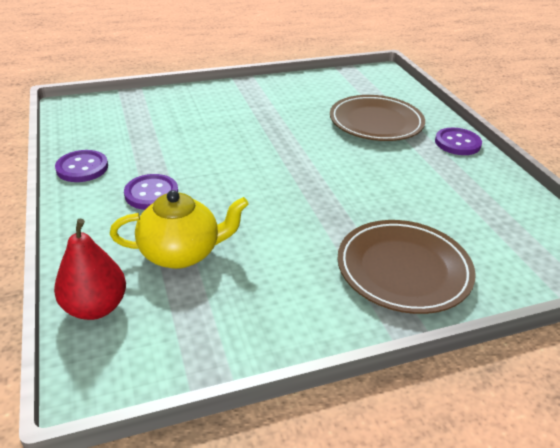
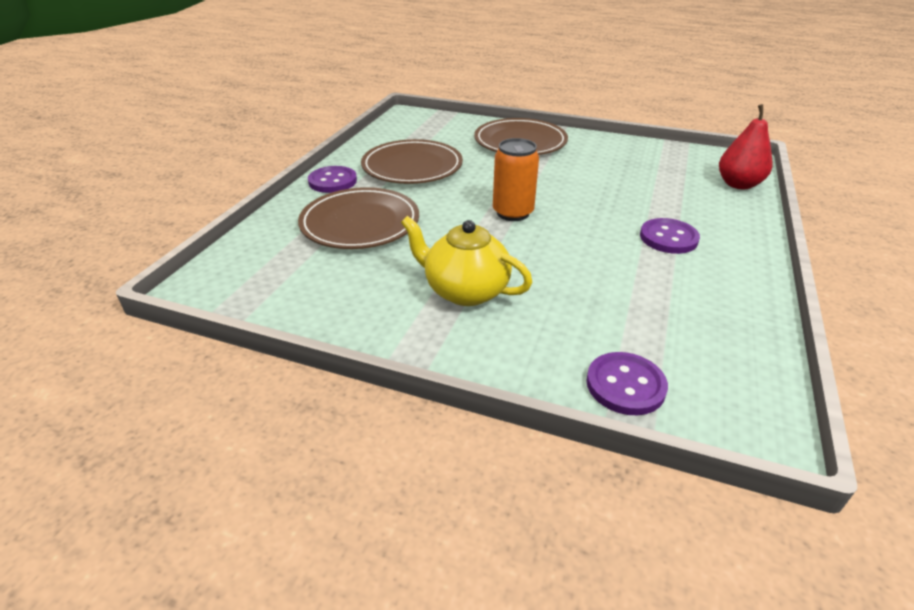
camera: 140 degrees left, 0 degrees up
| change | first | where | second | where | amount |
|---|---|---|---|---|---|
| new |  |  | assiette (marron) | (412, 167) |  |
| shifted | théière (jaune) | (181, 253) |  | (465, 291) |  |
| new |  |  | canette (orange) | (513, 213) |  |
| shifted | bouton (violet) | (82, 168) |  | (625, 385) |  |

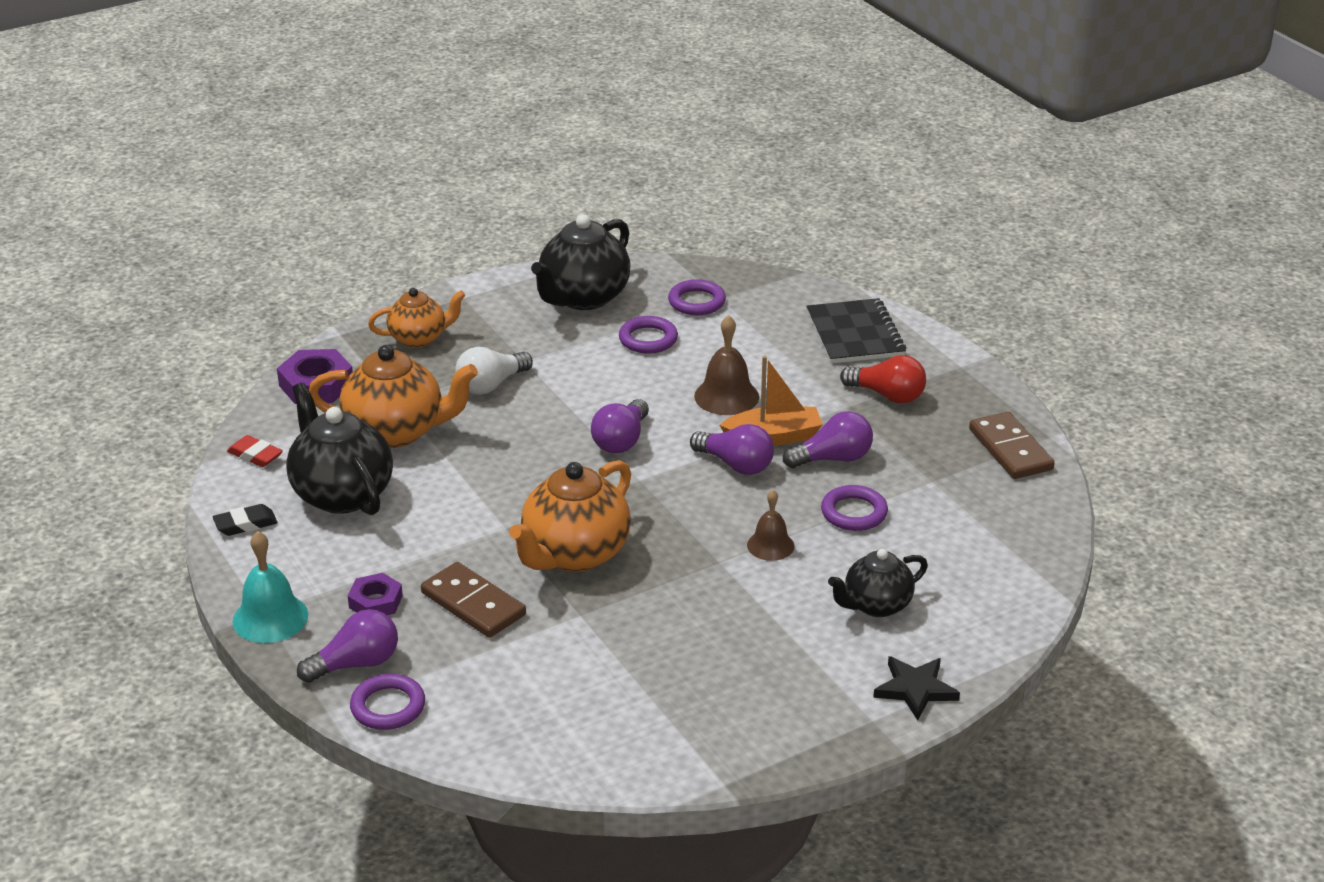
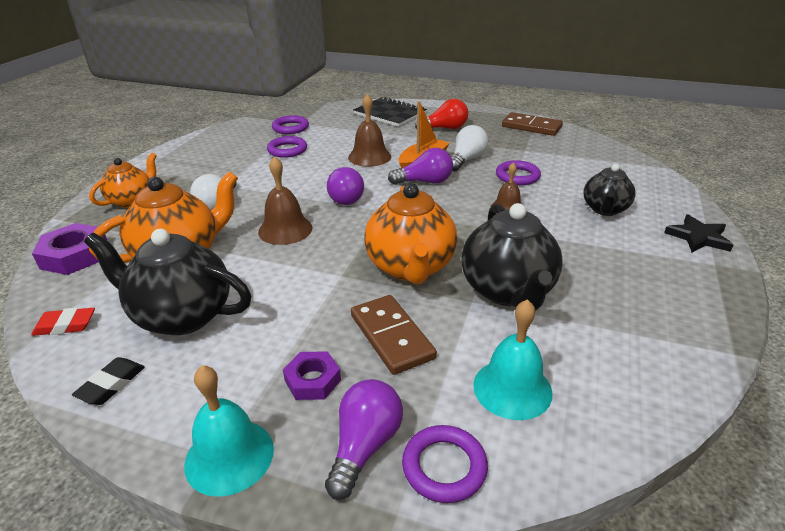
camera: 40 degrees left, 0 degrees up
| change | first | where | second | where | amount |
|---|---|---|---|---|---|
| new |  |  | cloche (marron) | (285, 229) |  |
| rotated | domino (marron) | (473, 604) |  | (391, 336) | 60 degrees clockwise |
| repainted | ampoule (violet) | (833, 459) | ampoule (blanc) | (466, 160) |  |
| shifted | théière (noir) | (583, 298) |  | (508, 291) |  |
| new |  |  | cloche (turquoise) | (512, 388) |  |

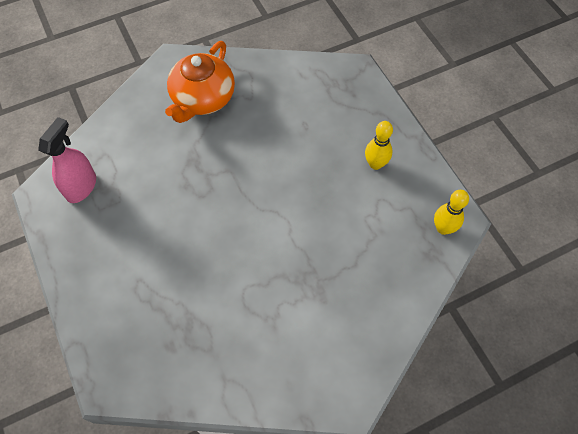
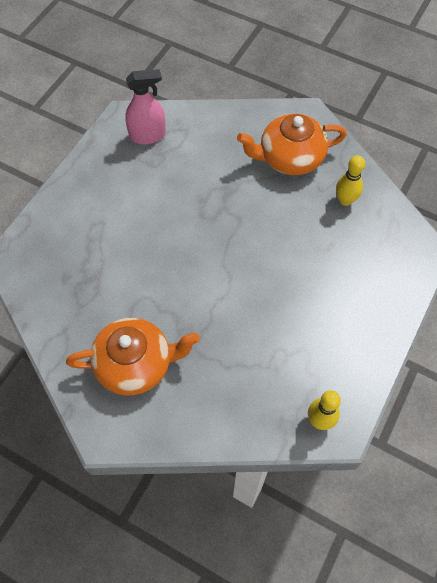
camera: 55 degrees right, 0 degrees up
| change | first | where | second | where | amount |
|---|---|---|---|---|---|
| new |  |  | théière (orange) | (135, 364) |  |
| shifted | quille (jaune) | (375, 164) |  | (345, 200) |  |

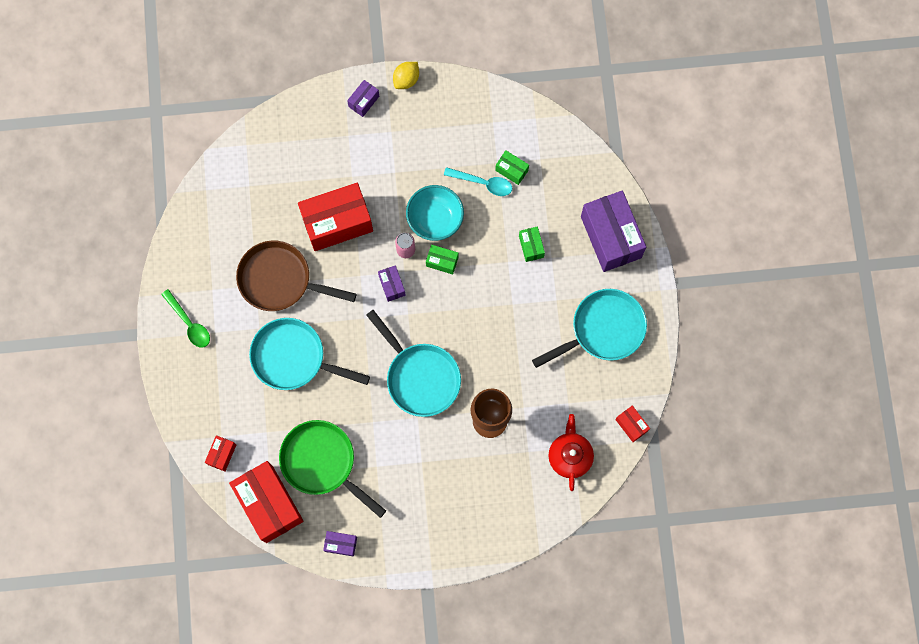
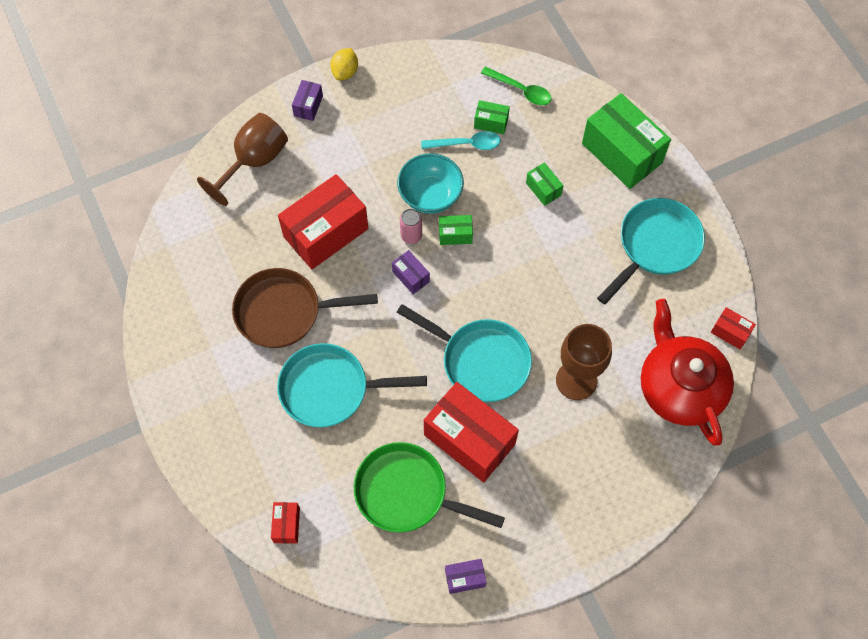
camera: 20 degrees left, 10 degrees down
| change | first | where | second | where | amount |
|---|---|---|---|---|---|
| new |  |  | verre à pied (marron) | (254, 161) |  |
| shifted | boîte (rouge) | (269, 504) |  | (469, 440) |  |
| shifted | cuillère (vert) | (189, 323) |  | (521, 90) |  |
| repainted | boîte (violet) | (611, 237) | boîte (vert) | (622, 153) |  |
| scaled | théière (rouge) | (570, 456) |  | (679, 387) | x1.69 |

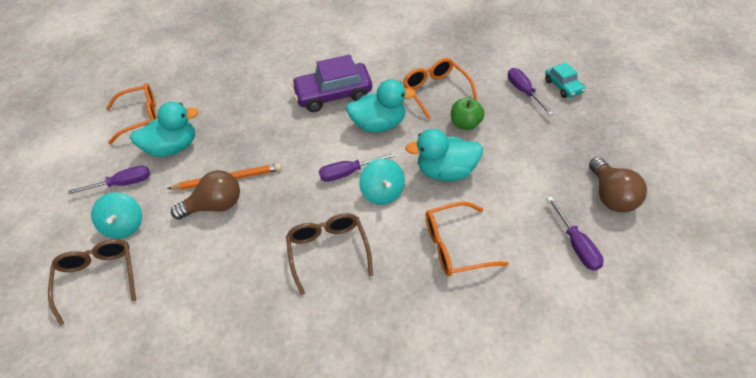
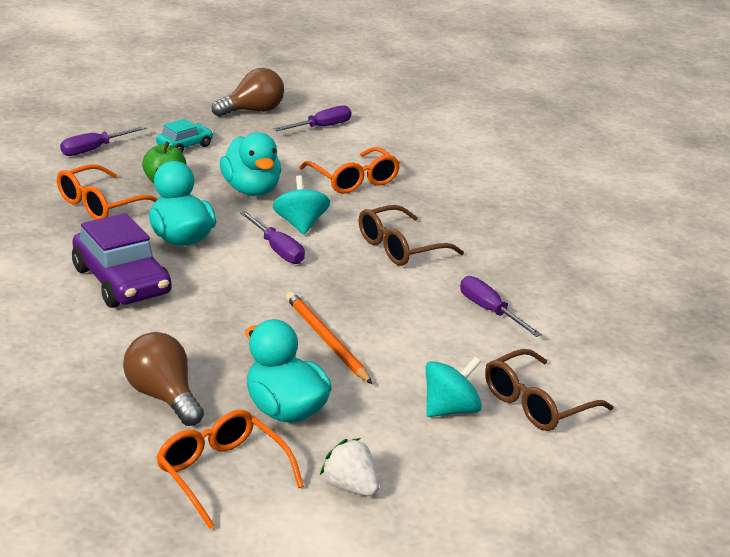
camera: 115 degrees left, 20 degrees down
| change | first | where | second | where | amount |
|---|---|---|---|---|---|
| shifted | ampoule (marron) | (215, 206) |  | (163, 396) |  |
| shifted | voiture (turquoise) | (563, 86) |  | (184, 146) |  |
| rotated | toupie (turquoise) | (383, 193) |  | (300, 224) | 60 degrees counterclockwise |
| new |  |  | fraise (blanc) | (350, 487) |  |
| shifted | tournevis (violet) | (122, 184) |  | (490, 311) |  |

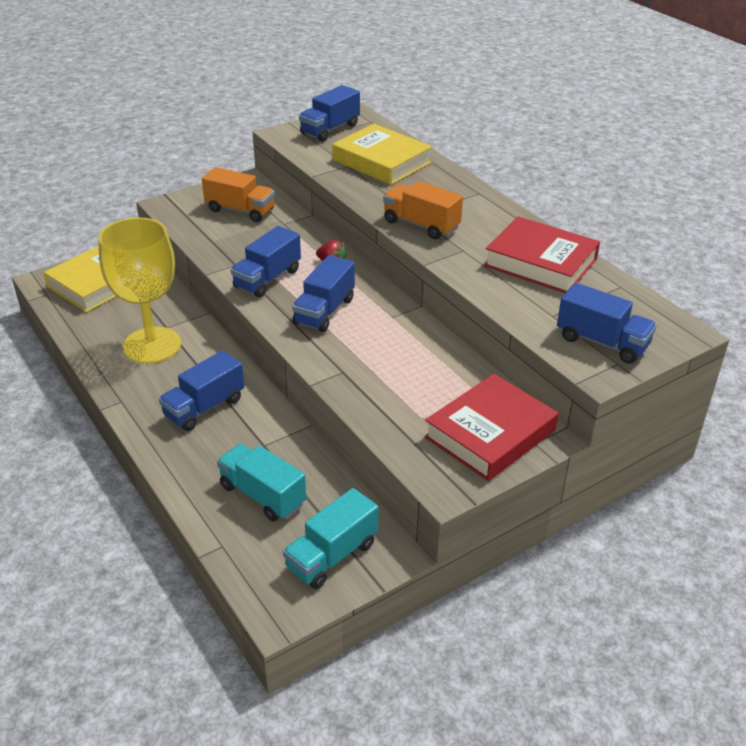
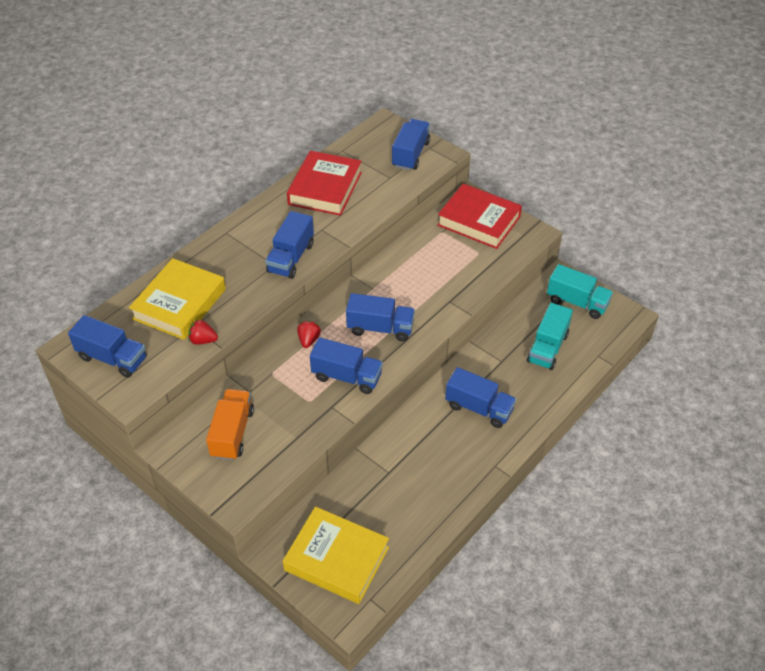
camera: 105 degrees left, 10 degrees up
| change | first | where | second | where | amount |
|---|---|---|---|---|---|
| new |  |  | fraise (rouge) | (203, 340) |  |
| repainted | camion (orange) | (421, 225) | camion (bleu) | (291, 258) |  |
| gone | verre à pied (jaune) | (152, 345) |  |  |  |

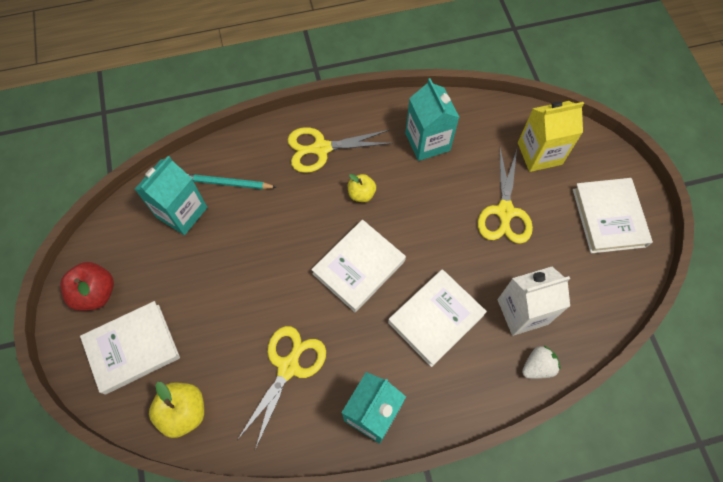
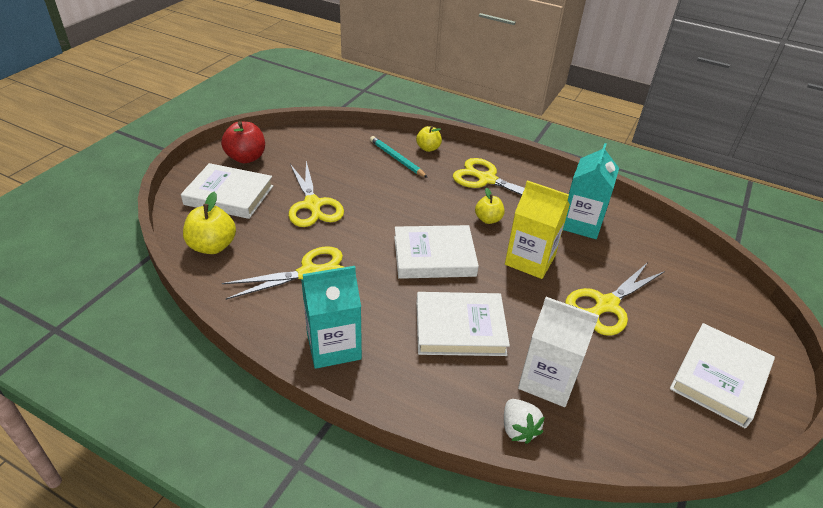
camera: 40 degrees right, 25 degrees down
| change | first | where | second | where | amount |
|---|---|---|---|---|---|
| new |  |  | ciseaux (jaune) | (313, 205) |  |
| new |  |  | pomme (jaune) | (428, 148) |  |
| rotated | fraise (blanc) | (537, 366) |  | (518, 429) | 60 degrees clockwise |
| shifted | brique de lait (jaune) | (539, 153) |  | (530, 260) |  |
| gone | brique de lait (turquoise) | (182, 212) |  |  |  |

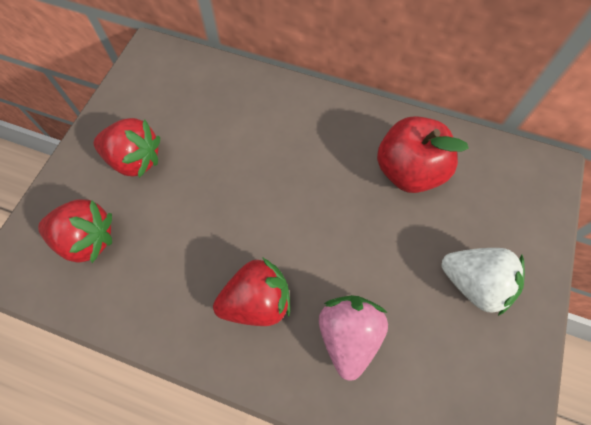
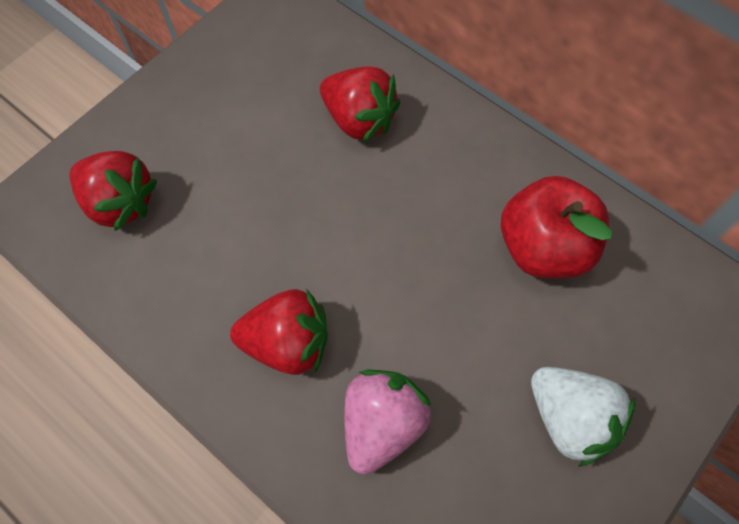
camera: 20 degrees right, 0 degrees up
| change | first | where | second | where | amount |
|---|---|---|---|---|---|
| shifted | fraise (rouge) | (135, 160) |  | (359, 120) |  |

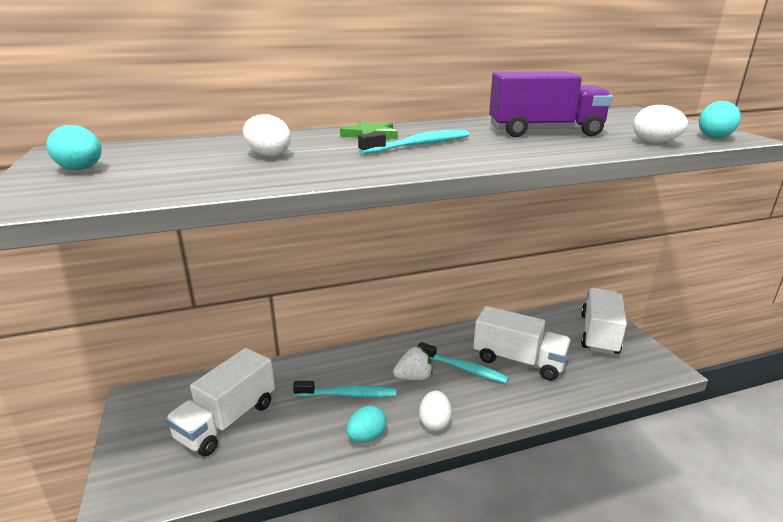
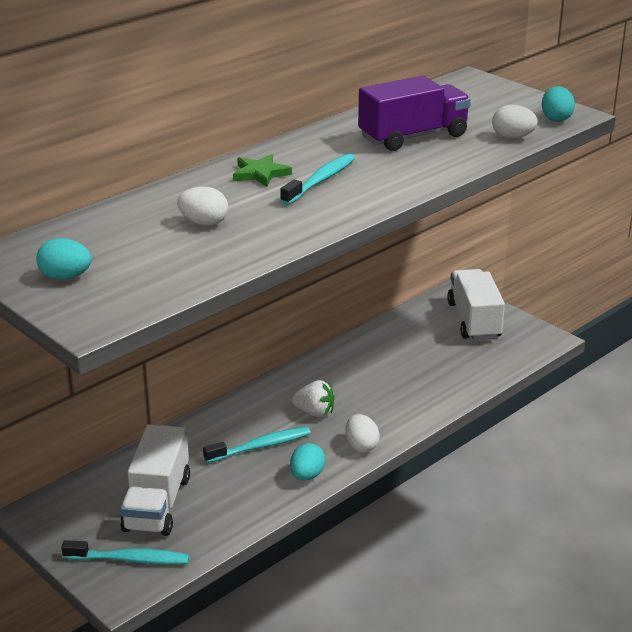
camera: 25 degrees left, 5 degrees up
| change | first | where | second | where | amount |
|---|---|---|---|---|---|
| shifted | brosse à dents (turquoise) | (464, 368) |  | (130, 559) |  |
| rotated | fraise (blanc) | (414, 377) |  | (314, 412) | 60 degrees clockwise |
| gone | camion (blanc) | (518, 360) |  |  |  |

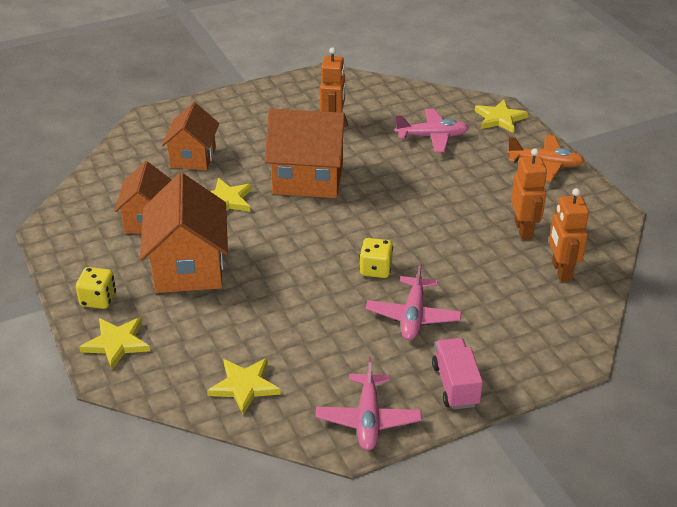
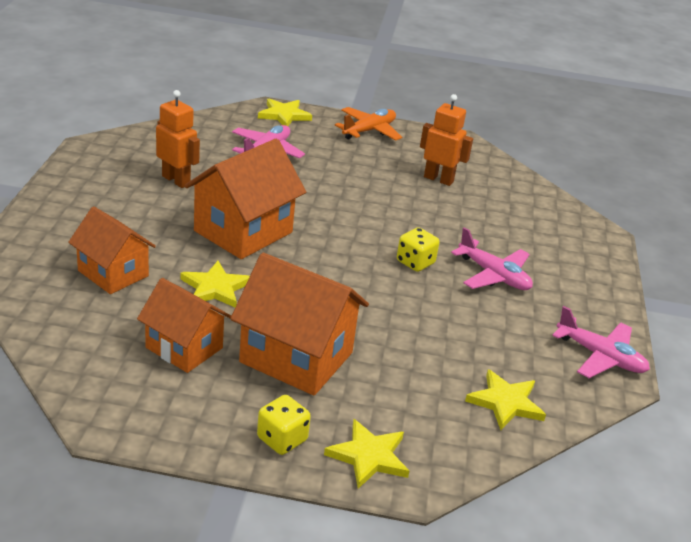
camera: 60 degrees left, 5 degrees down
| change | first | where | second | where | amount |
|---|---|---|---|---|---|
| gone | camion (rose) | (455, 385) |  |  |  |
| gone | robot (orange) | (561, 271) |  |  |  |

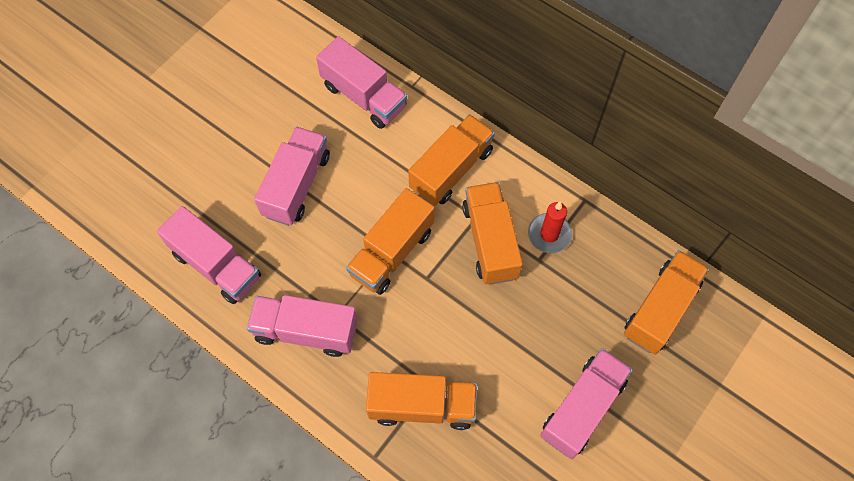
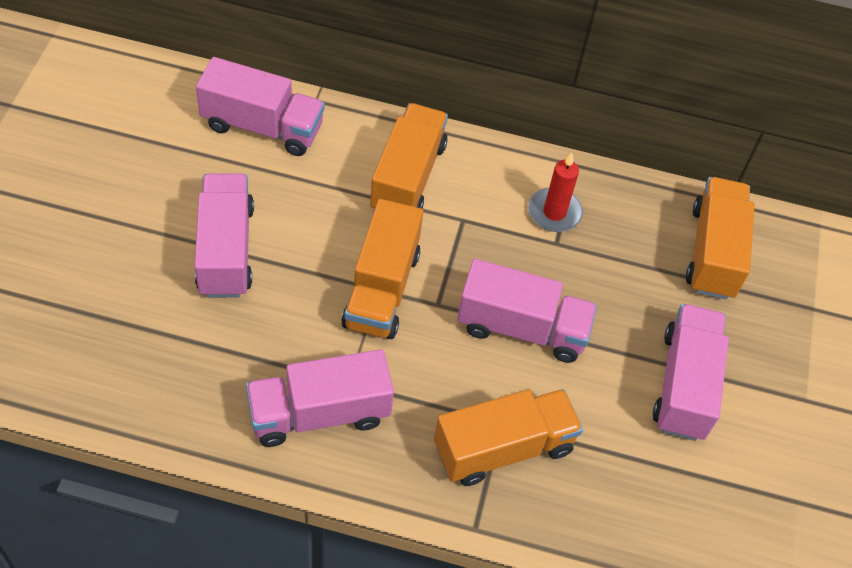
camera: 30 degrees left, 10 degrees down
| change | first | where | second | where | amount |
|---|---|---|---|---|---|
| shifted | camion (rose) | (216, 265) |  | (522, 328) |  |
| gone | camion (orange) | (490, 241) |  |  |  |

